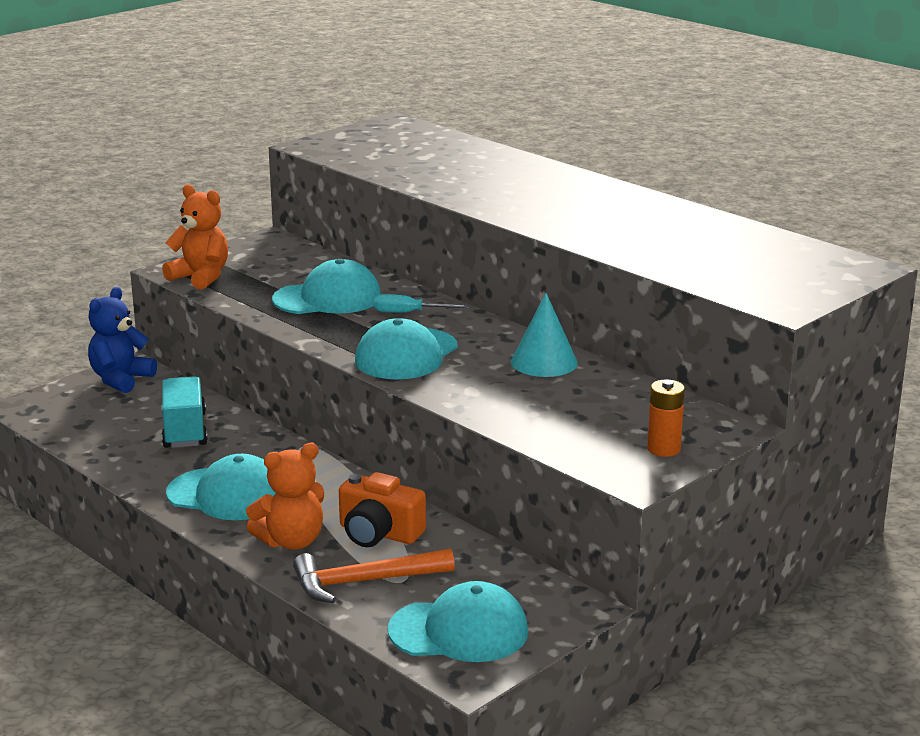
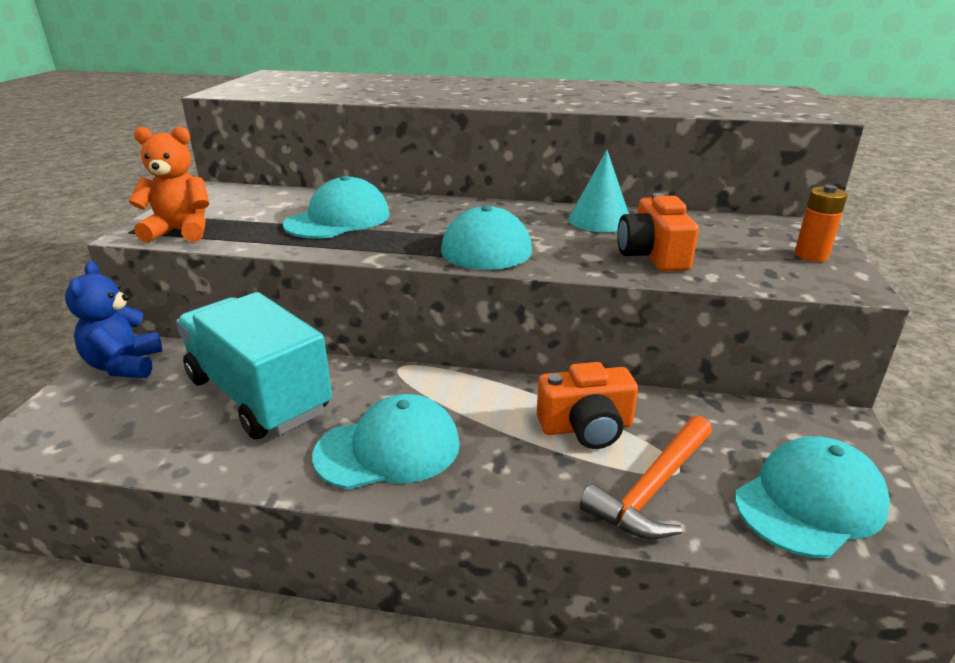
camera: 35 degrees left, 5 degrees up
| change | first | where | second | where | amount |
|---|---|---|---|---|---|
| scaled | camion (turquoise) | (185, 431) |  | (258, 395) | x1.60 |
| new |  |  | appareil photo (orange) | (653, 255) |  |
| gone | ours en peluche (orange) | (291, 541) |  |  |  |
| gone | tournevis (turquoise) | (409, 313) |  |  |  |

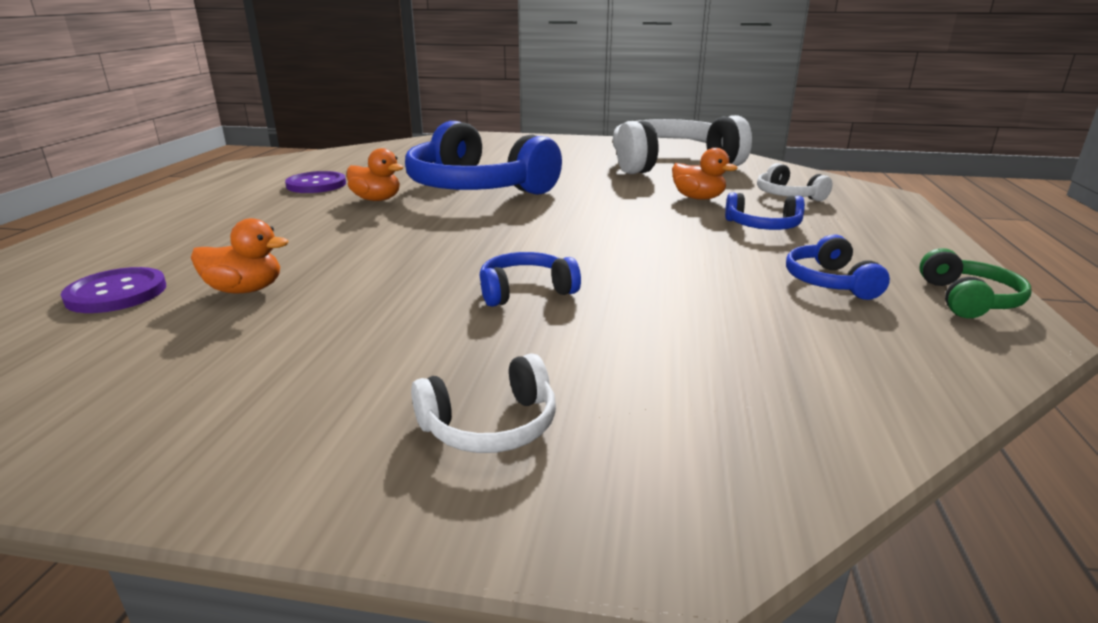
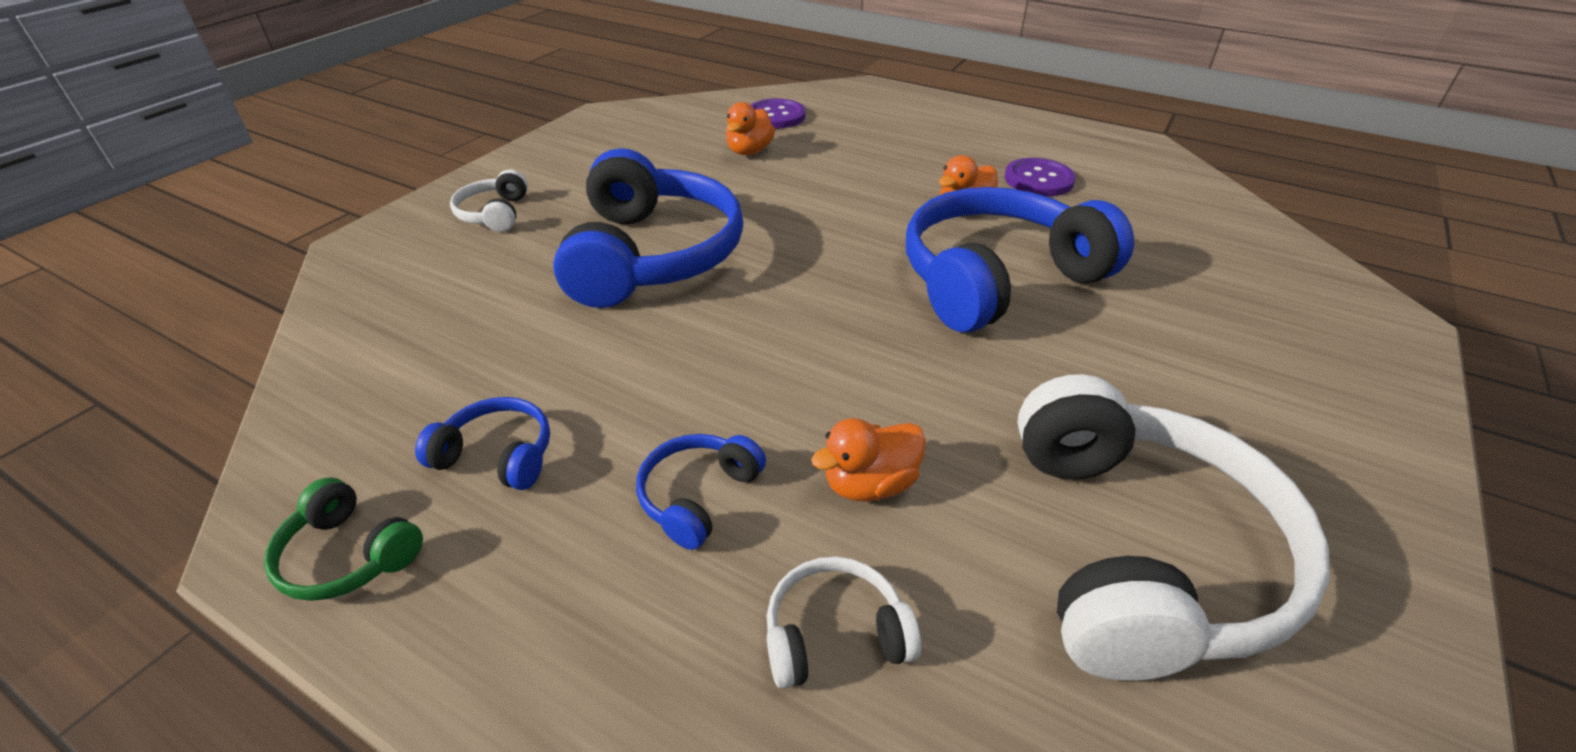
camera: 110 degrees right, 15 degrees up
| change | first | where | second | where | amount |
|---|---|---|---|---|---|
| scaled | casque audio (bleu) | (525, 291) |  | (652, 255) | x2.25 |

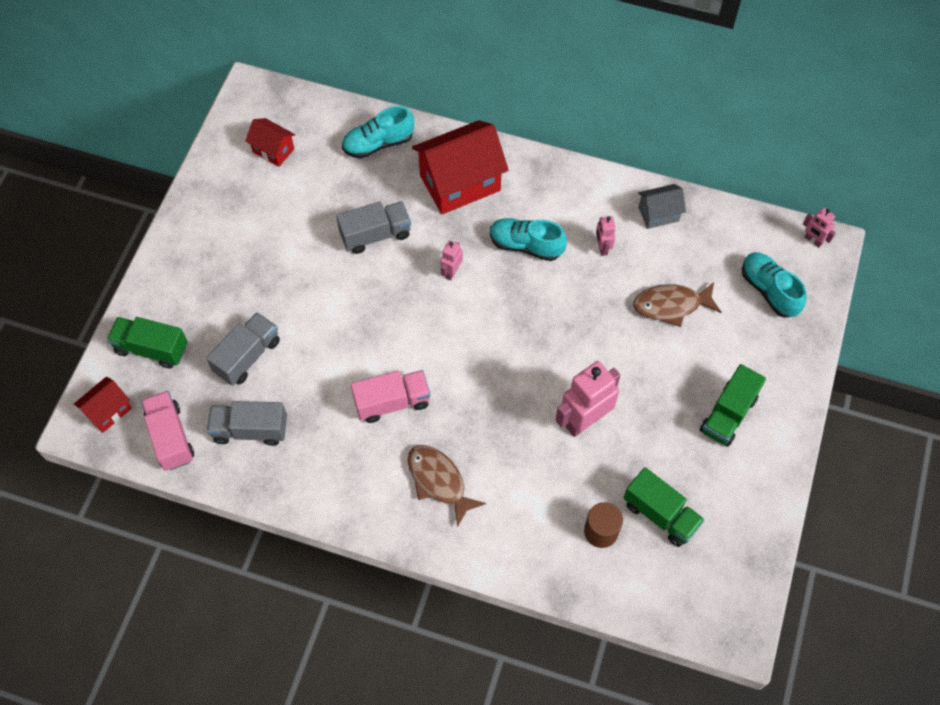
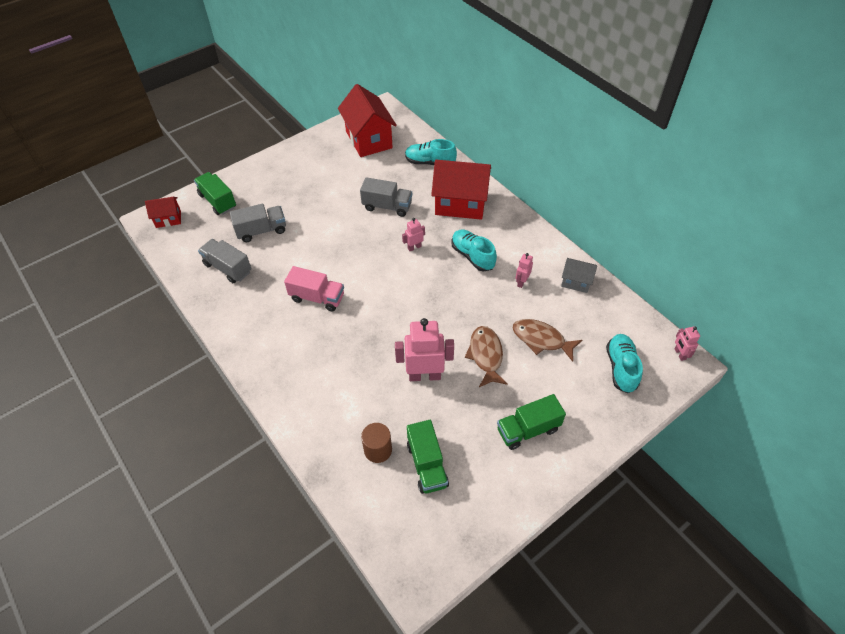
camera: 35 degrees right, 10 degrees down
| change | first | where | second | where | amount |
|---|---|---|---|---|---|
| scaled | maison (rouge) | (273, 150) |  | (369, 140) | x1.95 |
| shifted | poisson (marron) | (439, 481) |  | (486, 355) |  |
| gone | camion (rose) | (171, 437) |  |  |  |

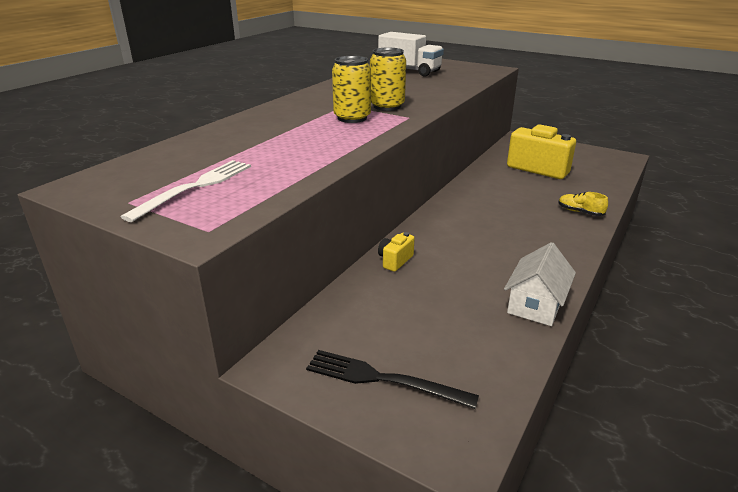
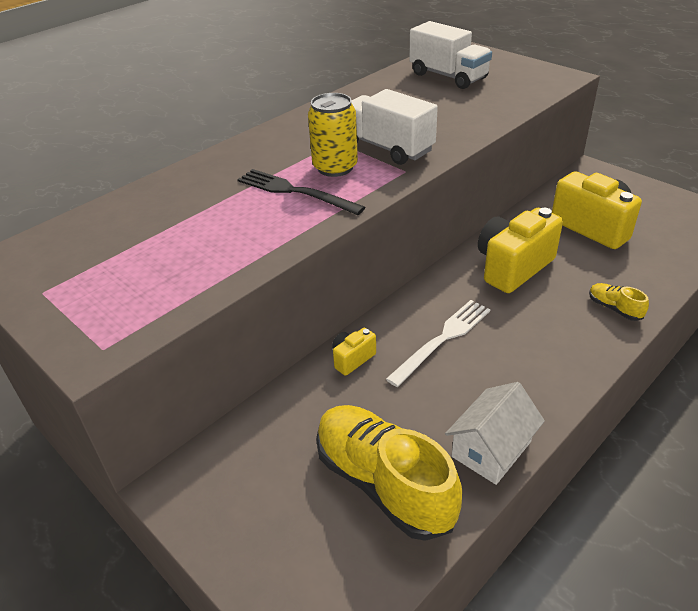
camera: 15 degrees right, 10 degrees up
| change | first | where | second | where | amount |
|---|---|---|---|---|---|
| shifted | fourchette (noir) | (383, 379) |  | (295, 192) |  |
| new |  |  | chaussure (jaune) | (383, 483) |  |
| swapped | canette (jaune) | (387, 106) | camion (blanc) | (387, 147) |  |
| shifted | fourchette (blanc) | (196, 187) |  | (442, 339) |  |
| new |  |  | appareil photo (jaune) | (513, 267) |  |

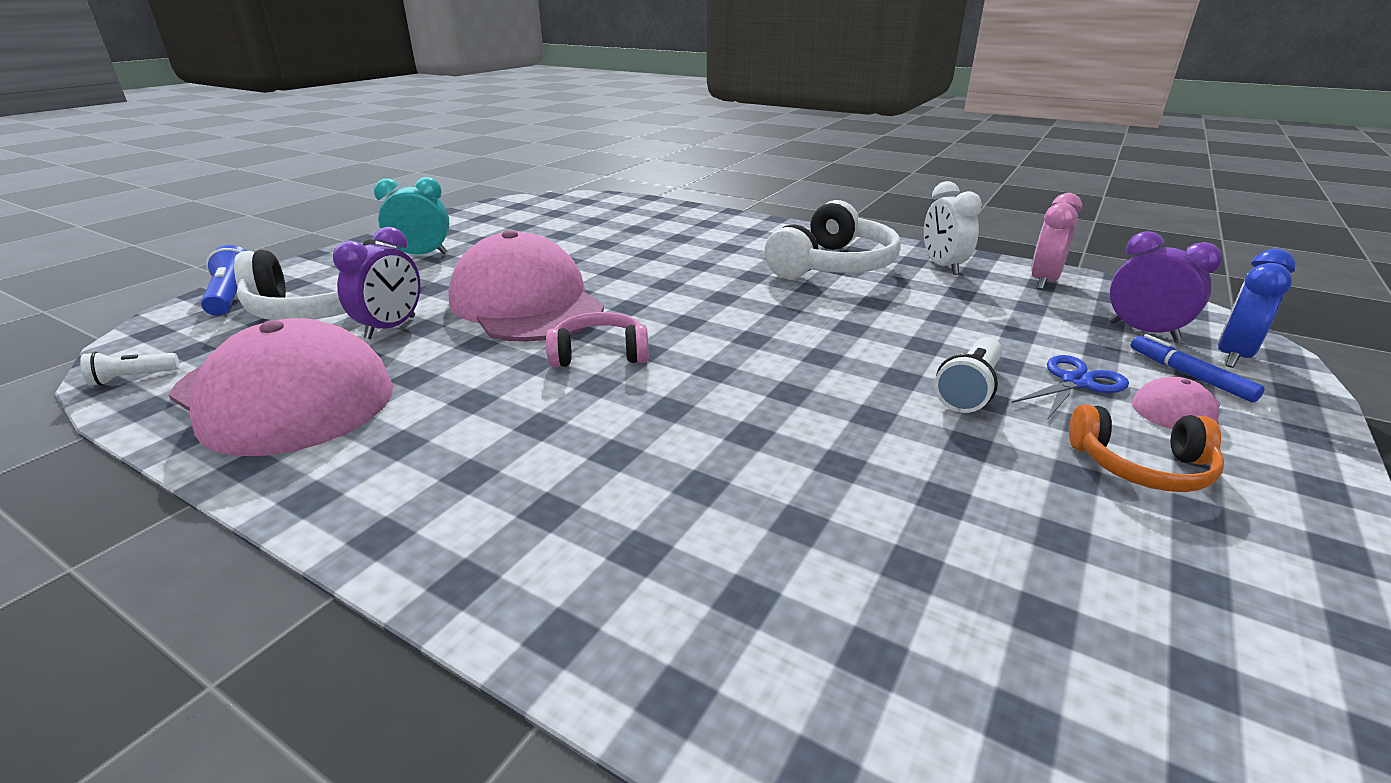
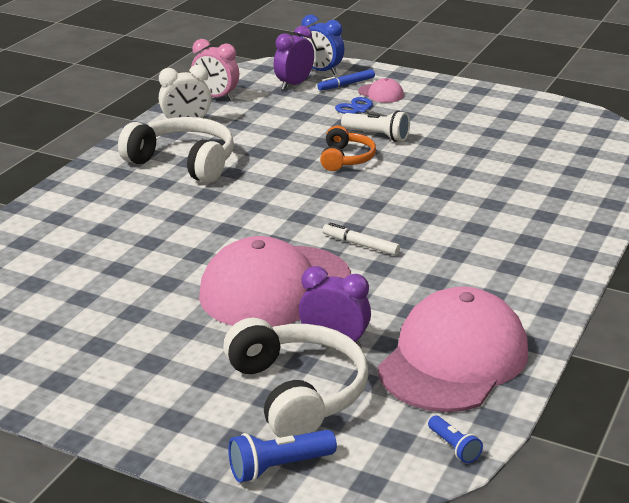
camera: 95 degrees left, 0 degrees up
| change | first | where | second | where | amount |
|---|---|---|---|---|---|
| shifted | casque audio (orange) | (1141, 466) |  | (346, 159) |  |
| swapped | casque audio (rose) | (599, 354) | feutre (blanc) | (360, 245) |  |
| repainted | lampe de poche (blanc) | (133, 378) | lampe de poche (bleu) | (453, 447) |  |
| gone | réveil (turquoise) | (421, 255) |  |  |  |

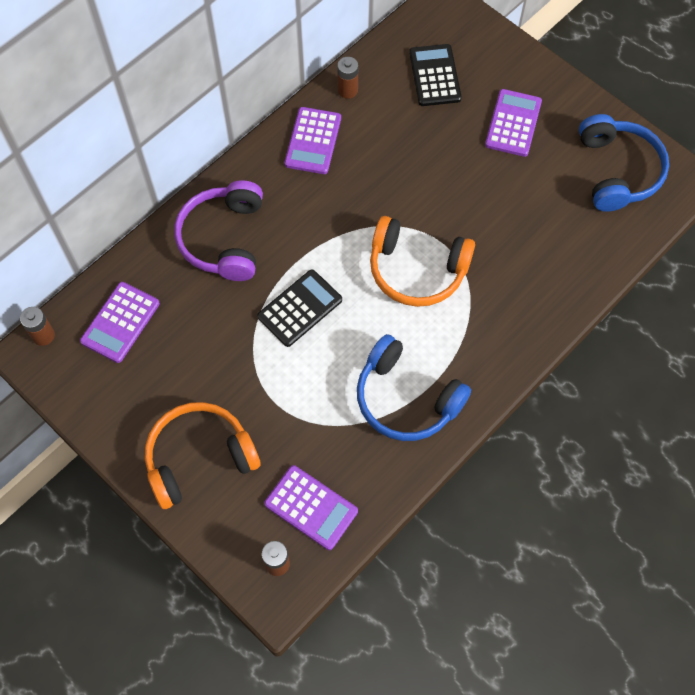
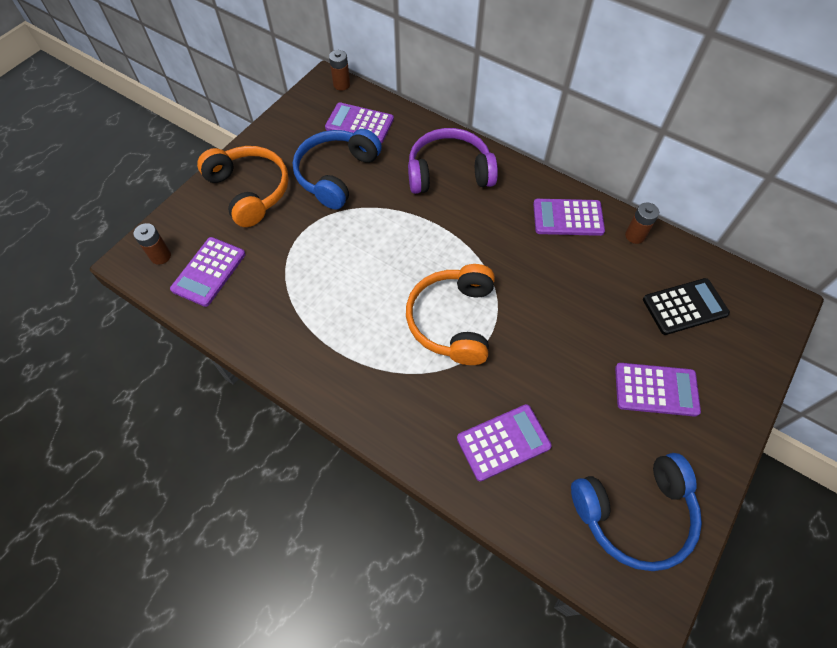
camera: 80 degrees right, 5 degrees down
| change | first | where | second | where | amount |
|---|---|---|---|---|---|
| shifted | casque audio (bleu) | (406, 398) |  | (336, 174) |  |
| new |  |  | calculatrice (violet) | (503, 442) |  |
| gone | calculatrice (noir) | (300, 308) |  |  |  |

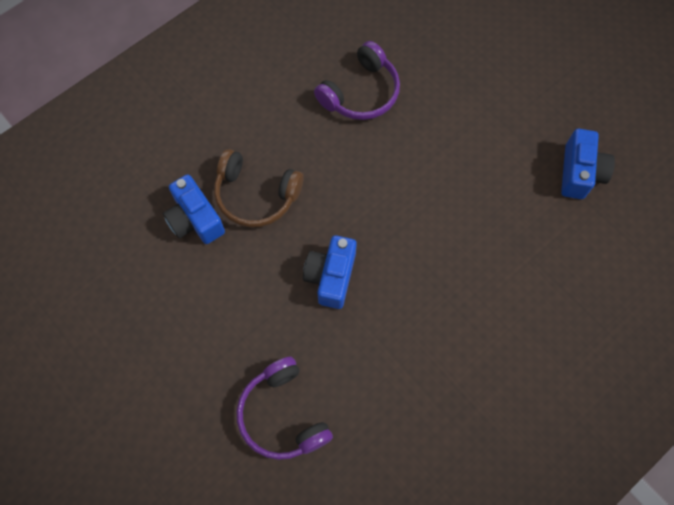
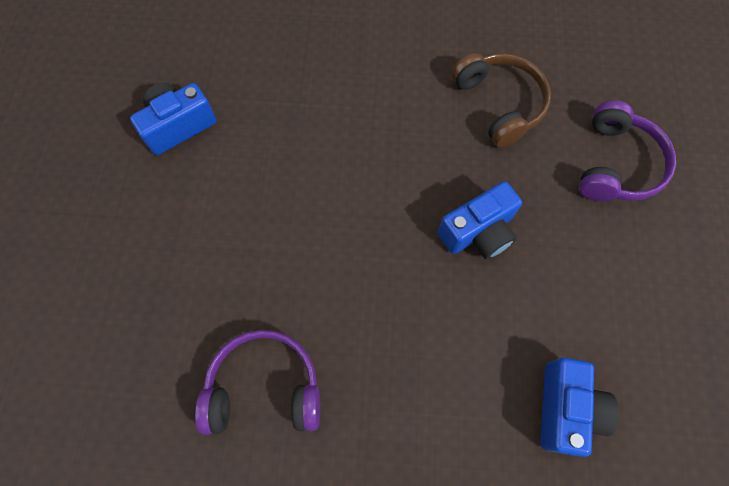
camera: 135 degrees left, 0 degrees up
| change | first | where | second | where | amount |
|---|---|---|---|---|---|
| shifted | casque audio (marron) | (256, 195) |  | (499, 104) |  |

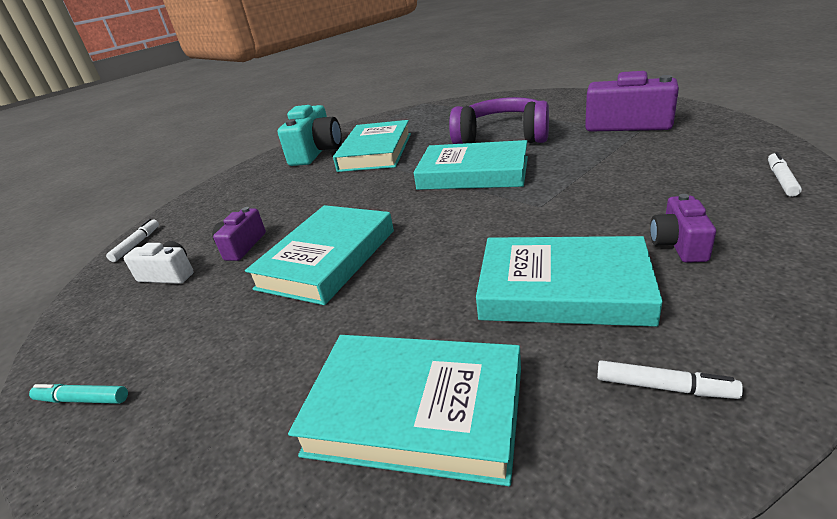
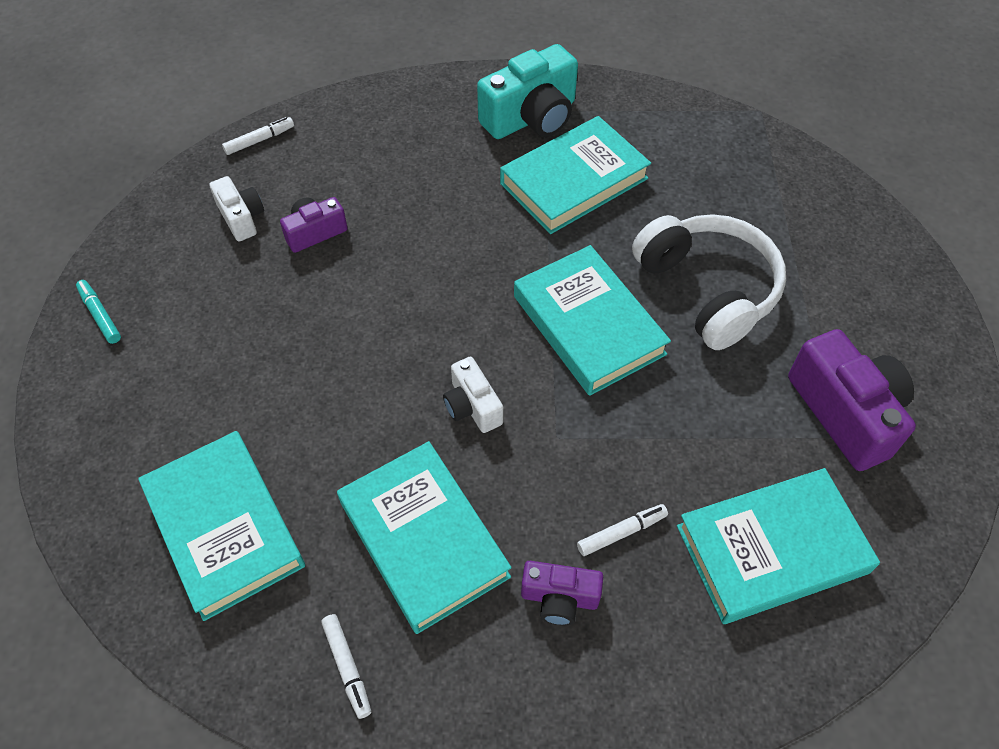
camera: 40 degrees right, 25 degrees up
| change | first | where | second | where | amount |
|---|---|---|---|---|---|
| new |  |  | appareil photo (blanc) | (472, 406) |  |
| rotated | appareil photo (violet) | (679, 244) |  | (559, 598) | 135 degrees counterclockwise |
| shifted | feutre (blanc) | (781, 179) |  | (621, 532) |  |
| repainted | casque audio (violet) | (502, 137) | casque audio (blanc) | (708, 289) |  |
| shifted | livre (turquoise) | (327, 259) |  | (771, 549) |  |

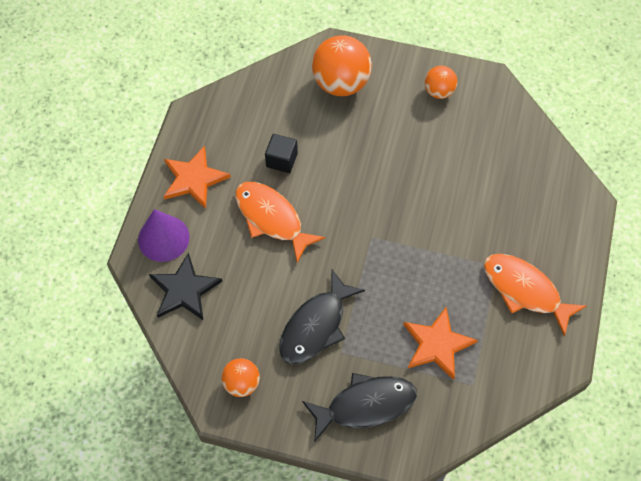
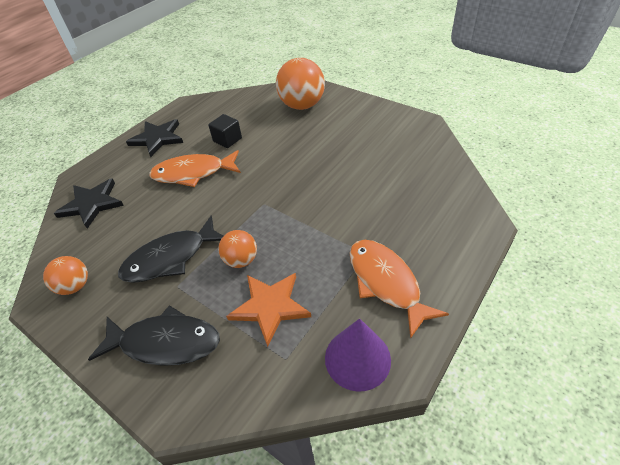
camera: 25 degrees right, 15 degrees down
| change | first | where | second | where | amount |
|---|---|---|---|---|---|
| repainted | étoile (orange) | (194, 179) | étoile (noir) | (157, 138) |  |
| rotated | poisson (orange) | (271, 218) |  | (193, 173) | 75 degrees counterclockwise |
| shifted | balle (orange) | (439, 91) |  | (241, 260) |  |
| shifted | cône (violet) | (163, 238) |  | (357, 358) |  |

